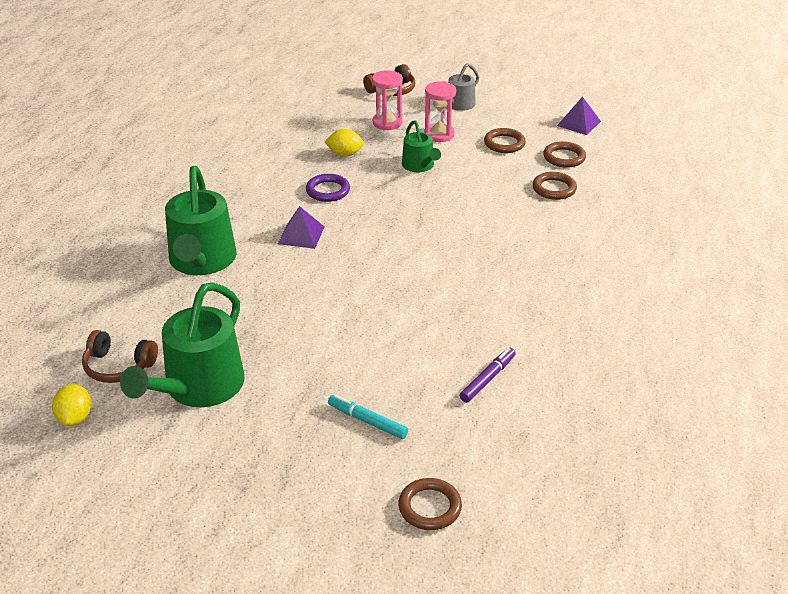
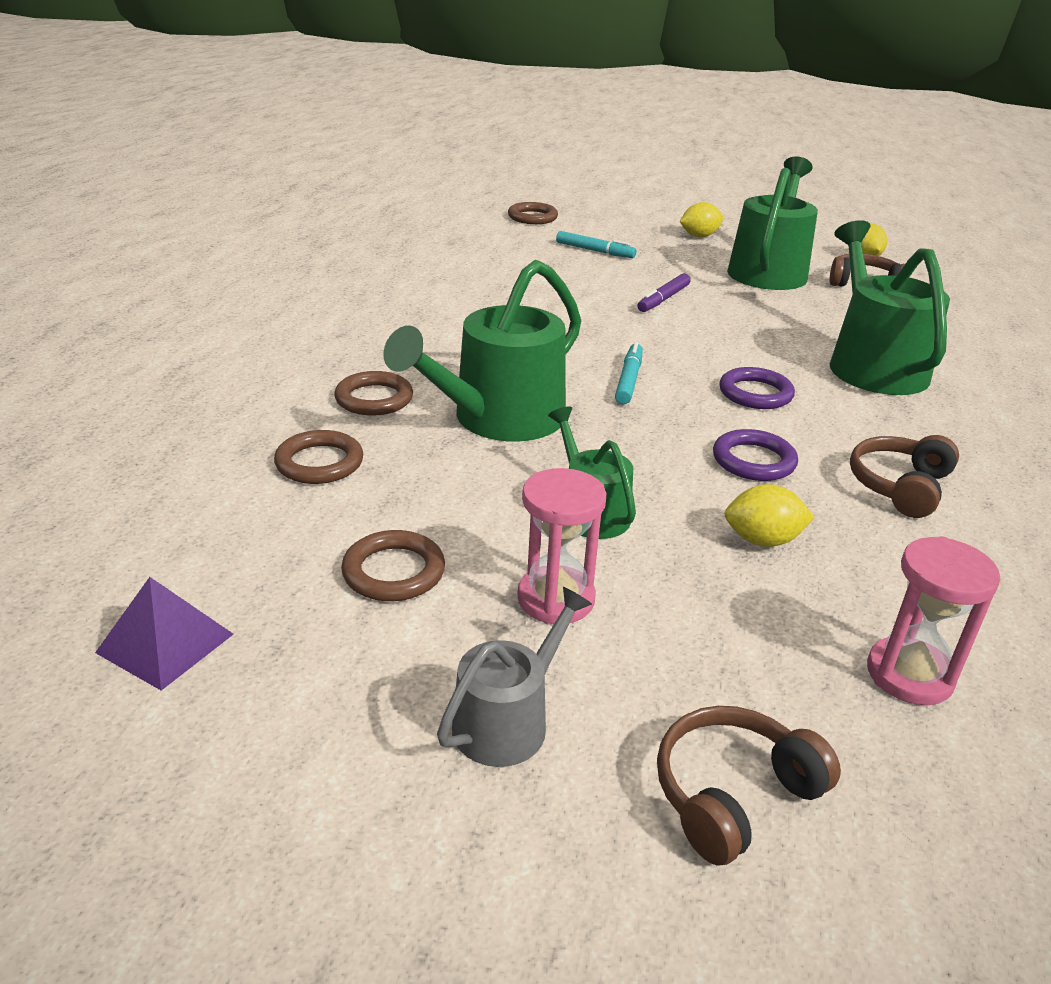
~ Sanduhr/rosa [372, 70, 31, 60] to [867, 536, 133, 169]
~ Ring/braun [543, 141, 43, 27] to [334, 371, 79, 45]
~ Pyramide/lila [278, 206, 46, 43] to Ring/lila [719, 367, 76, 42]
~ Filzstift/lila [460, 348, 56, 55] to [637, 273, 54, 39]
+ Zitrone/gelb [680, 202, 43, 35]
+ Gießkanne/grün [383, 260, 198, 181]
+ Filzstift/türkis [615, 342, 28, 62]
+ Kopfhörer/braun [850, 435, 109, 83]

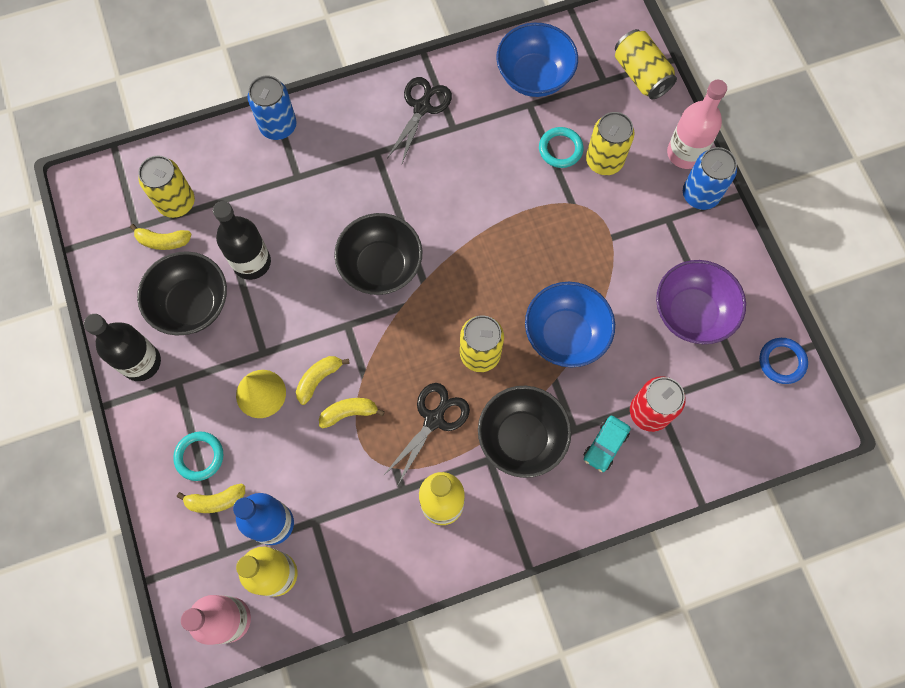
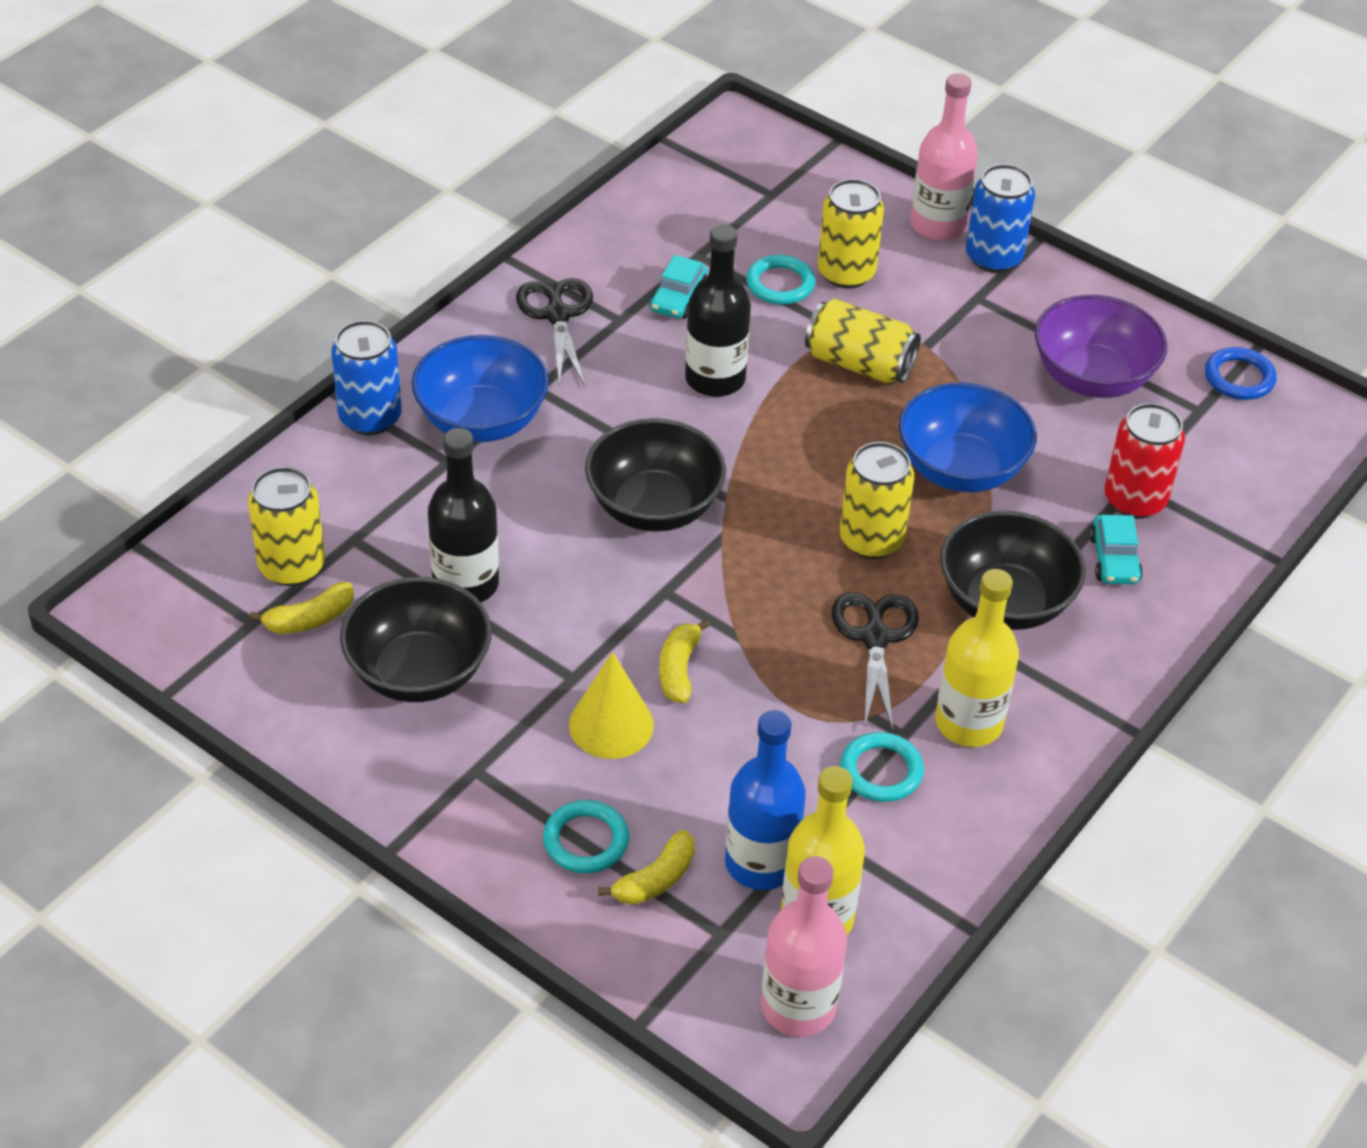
~ Schüssel/blau [496, 23, 82, 74] to [412, 335, 137, 107]
~ Dose/gelb [615, 29, 62, 71] to [805, 299, 116, 84]
~ Flasche/schwarz [84, 314, 77, 67] to [685, 224, 66, 173]
- Banane/gelb [319, 398, 66, 30]
+ Auto/türkis [650, 255, 57, 64]
+ Ring/türkis [840, 732, 84, 70]

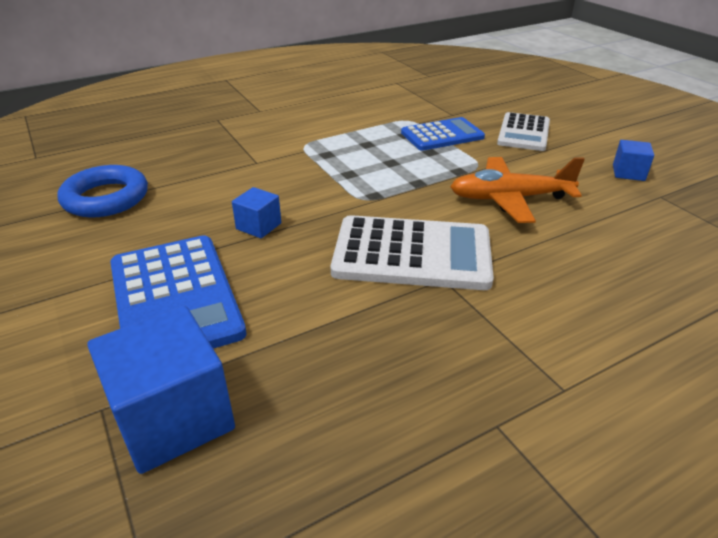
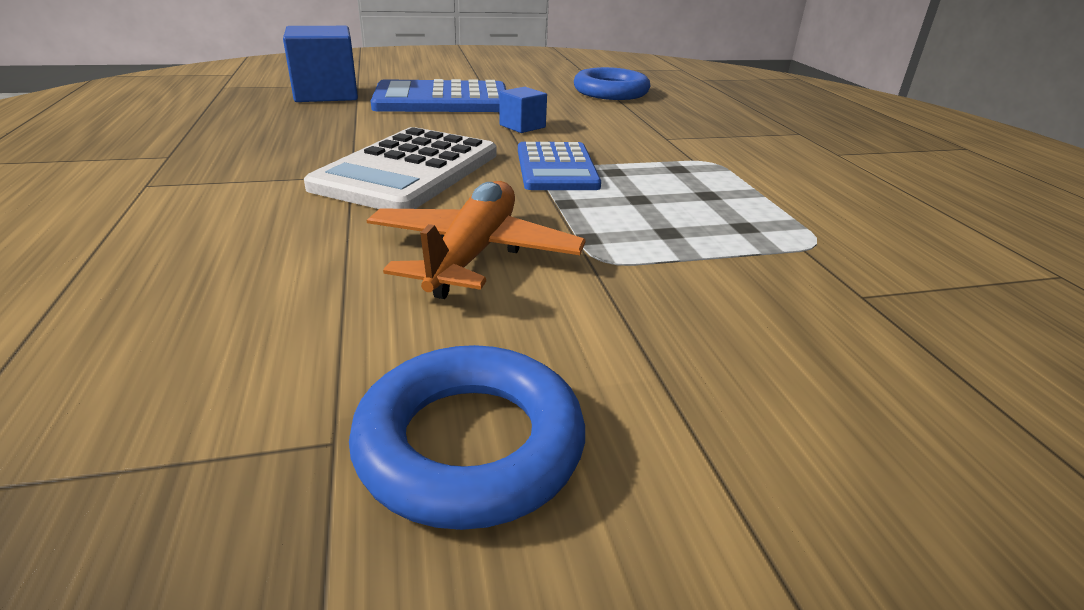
- Taschenrechner/weiß [497, 112, 53, 39]
~ Taschenrechner/blau [401, 117, 84, 34] to [518, 142, 83, 48]
~ Kubus/blau [613, 140, 41, 41] to Ring/blau [349, 345, 236, 185]

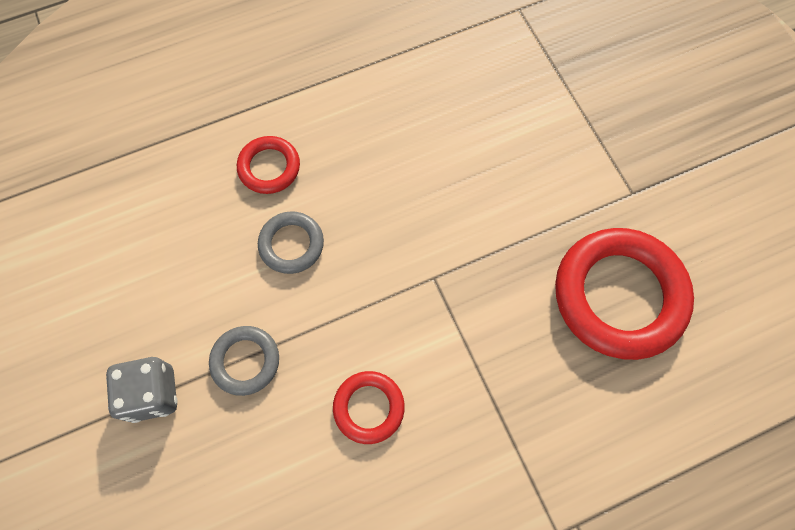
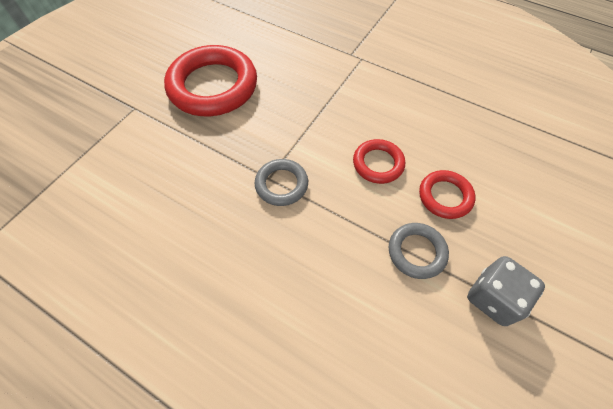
~ Ring/rot [237, 136, 63, 58] to [419, 170, 57, 49]
~ Ring/grau [258, 211, 66, 63] to [255, 159, 53, 47]

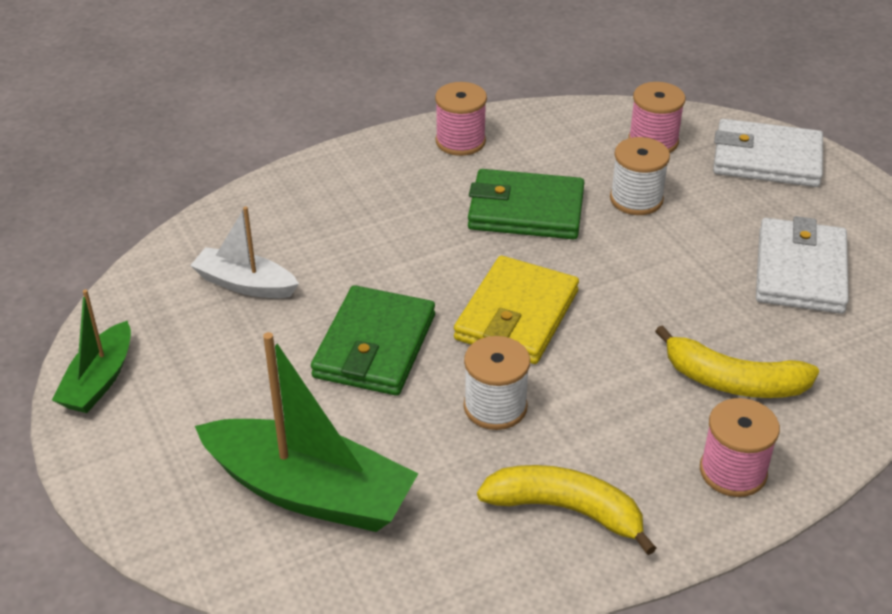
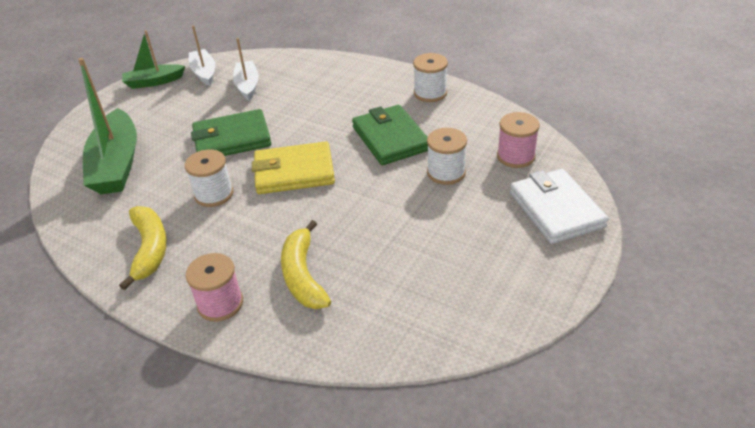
~ Garnrolle/rosa [435, 82, 52, 74] to Garnrolle/weiß [413, 53, 35, 49]
- Geldbörse/weiß [756, 216, 93, 98]
+ Boot/weiß [189, 25, 26, 61]

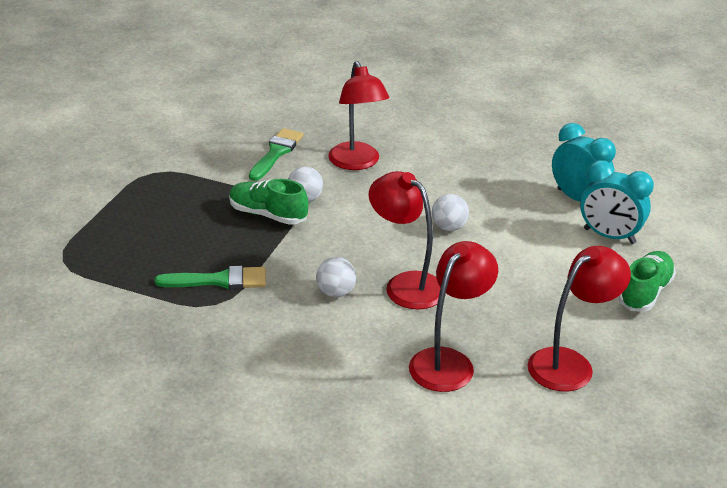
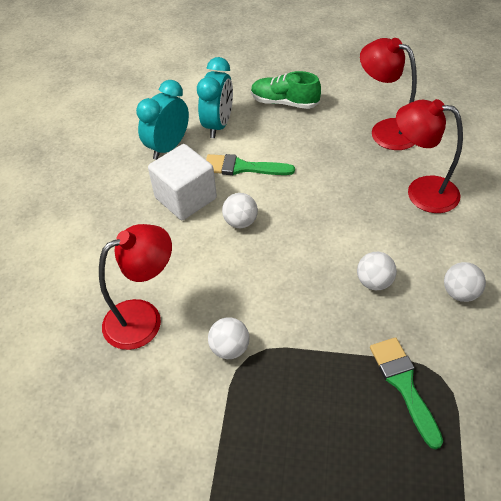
~ Pinsel/grün [249, 128, 54, 53] to [206, 154, 89, 21]
- Lampe/rot [369, 171, 77, 138]
- Schuh/grün [229, 179, 79, 46]
+ Kubus/weiß [148, 144, 69, 76]
+ Ball/weiß [444, 262, 42, 40]

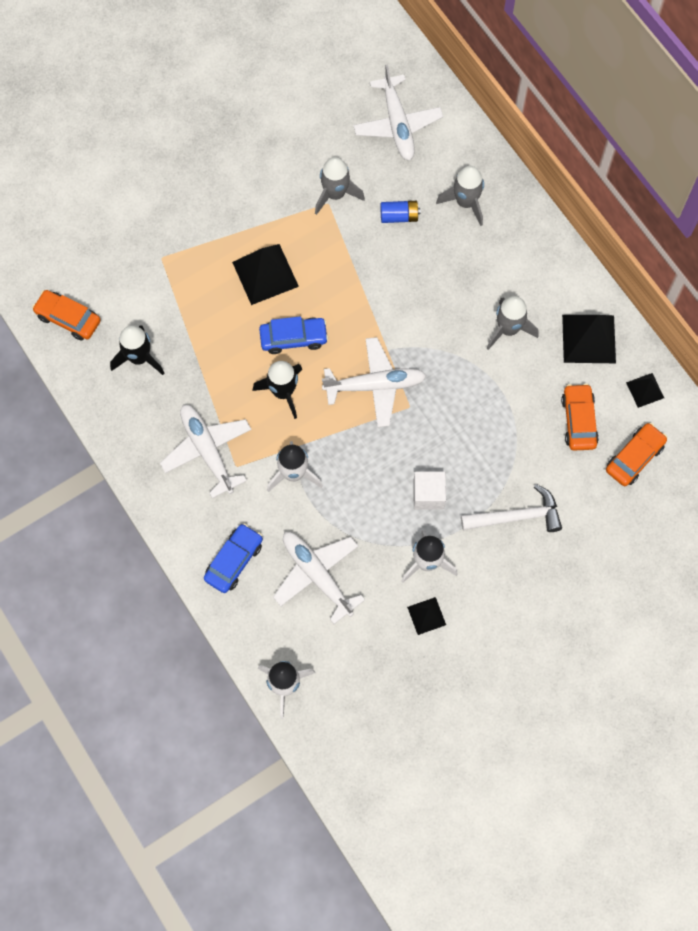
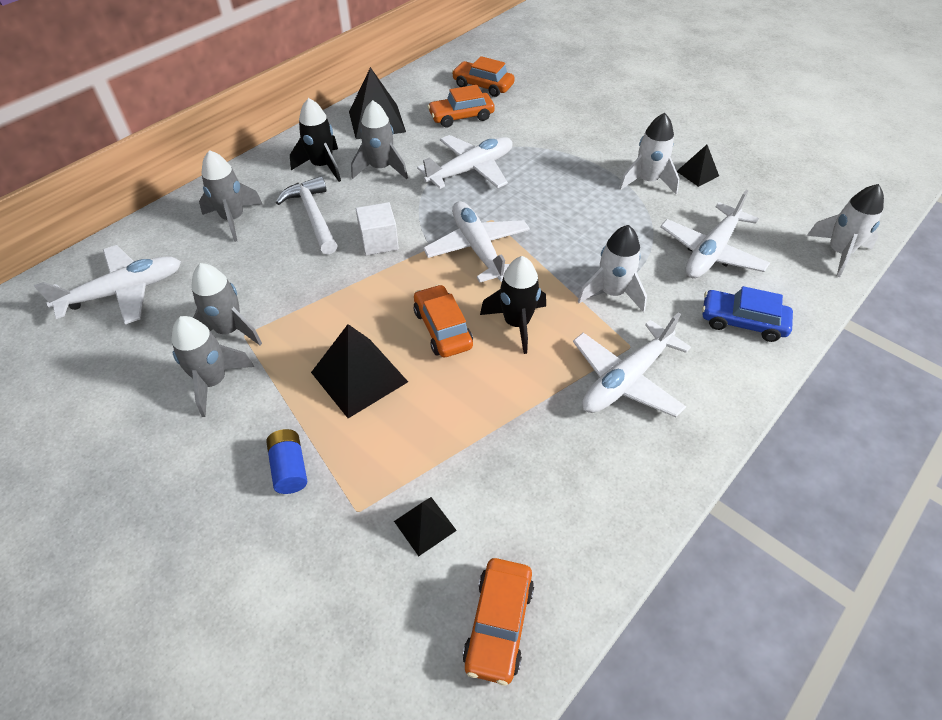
~ Batterie/blau [380, 201, 40, 22] to [266, 429, 41, 65]
~ Auto/blau [259, 316, 69, 38] to Auto/orange [413, 284, 60, 73]
~ Rakete/schwarz [110, 325, 55, 50] to [290, 98, 51, 84]
~ Pyramide/schwarz [626, 373, 38, 35] to [394, 497, 63, 59]
~ Kubus/weiß [413, 471, 33, 39] to [356, 202, 43, 54]
~ Hammer/weiß [461, 484, 101, 48] to [276, 176, 62, 78]
+ Flugzeug/weiß [417, 135, 96, 54]
+ Rakete/grau [171, 316, 83, 101]

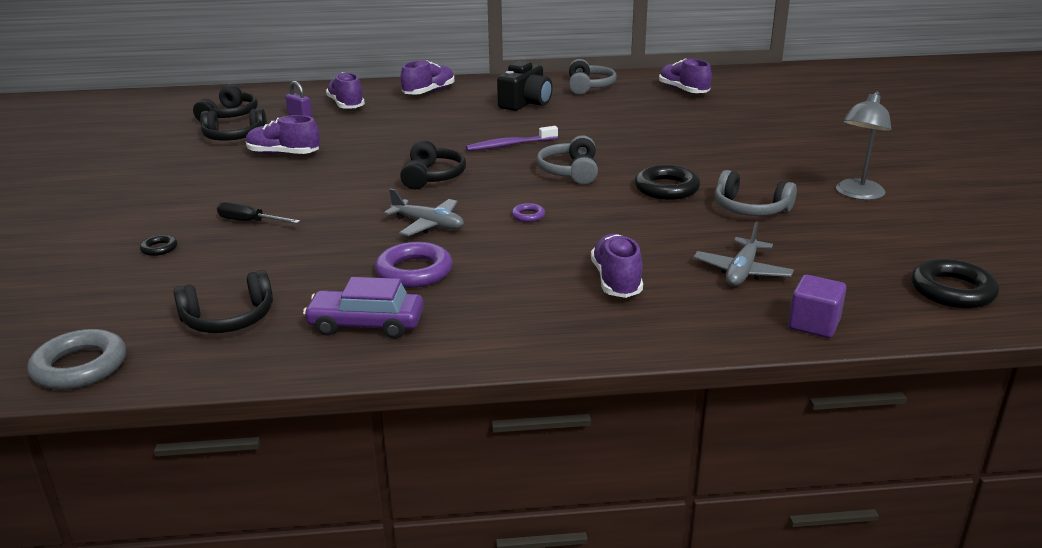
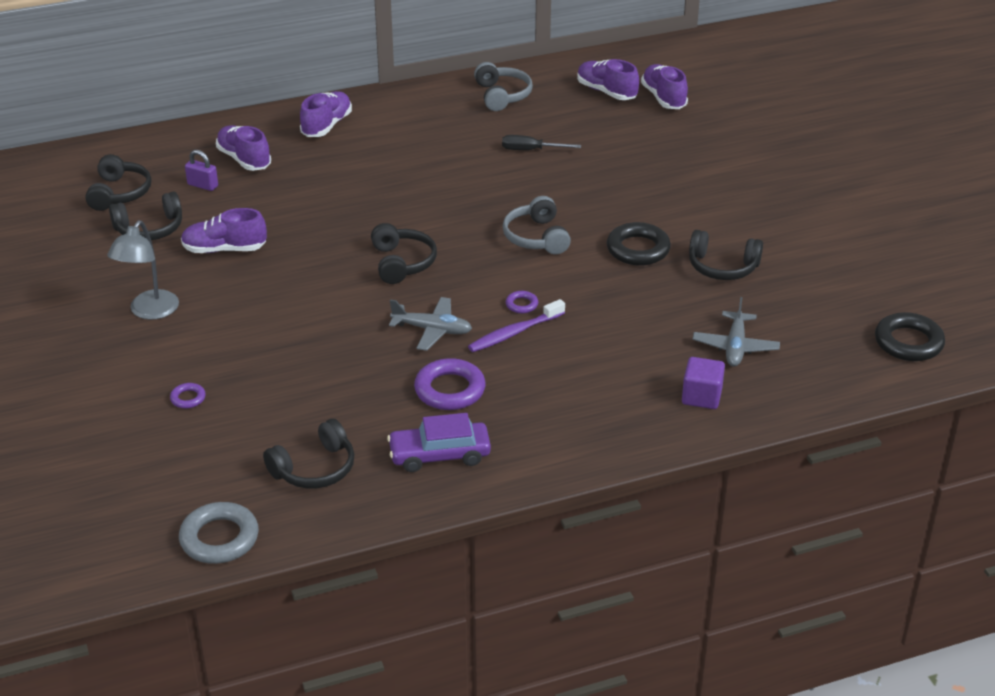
- Kamera/schwarz [497, 61, 56, 50]
~ Lampe/grau [836, 91, 55, 109] to [107, 220, 72, 100]
~ Zahnbürste/lila [466, 126, 92, 25] to [468, 299, 97, 53]
~ Kopfhörer/grau [715, 170, 82, 46] to Kopfhörer/schwarz [689, 230, 74, 50]
~ Schraubenzieher/schwarz [217, 201, 83, 22] to [502, 135, 79, 15]
~ Schuh/lila [591, 234, 52, 64] to [641, 64, 47, 45]
~ Ring/schwarz [140, 235, 37, 21] to Ring/lila [170, 383, 36, 25]
~ Kubus/lila [788, 275, 58, 63] to [682, 357, 43, 52]

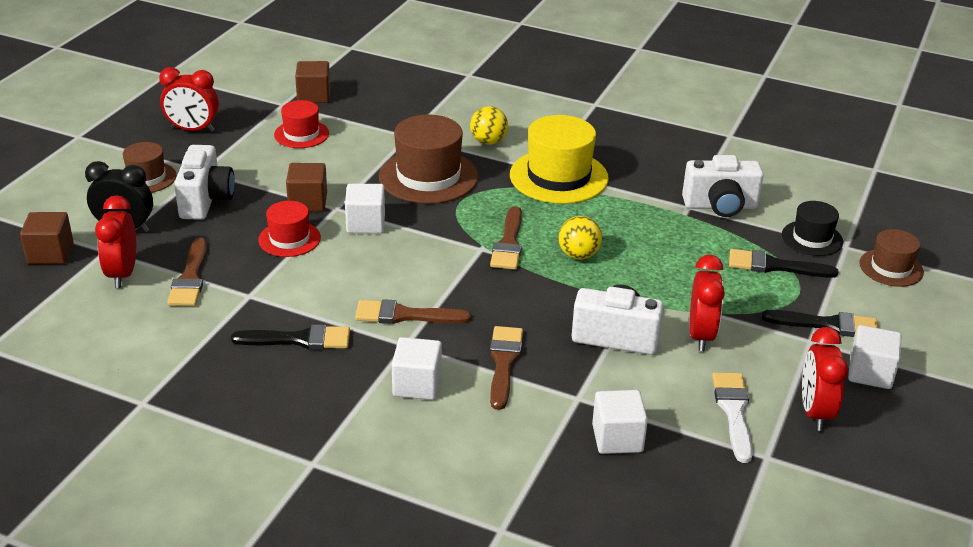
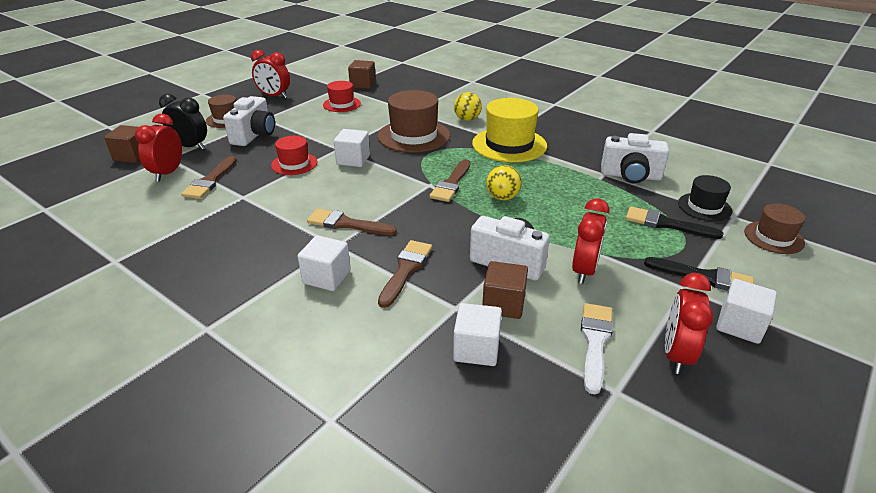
~ Kubus/braun [286, 163, 41, 48] to [482, 261, 46, 58]
- Pinsel/schwarz [231, 325, 119, 25]

